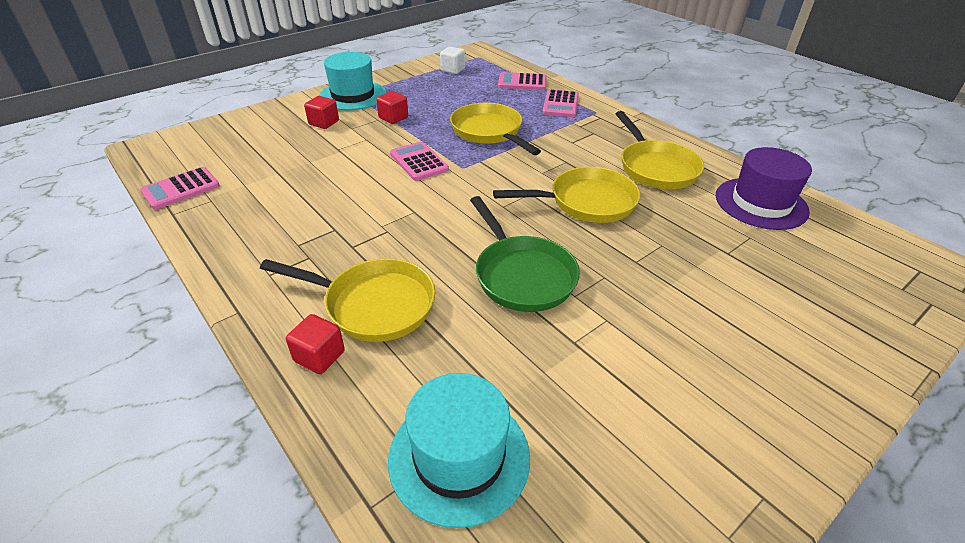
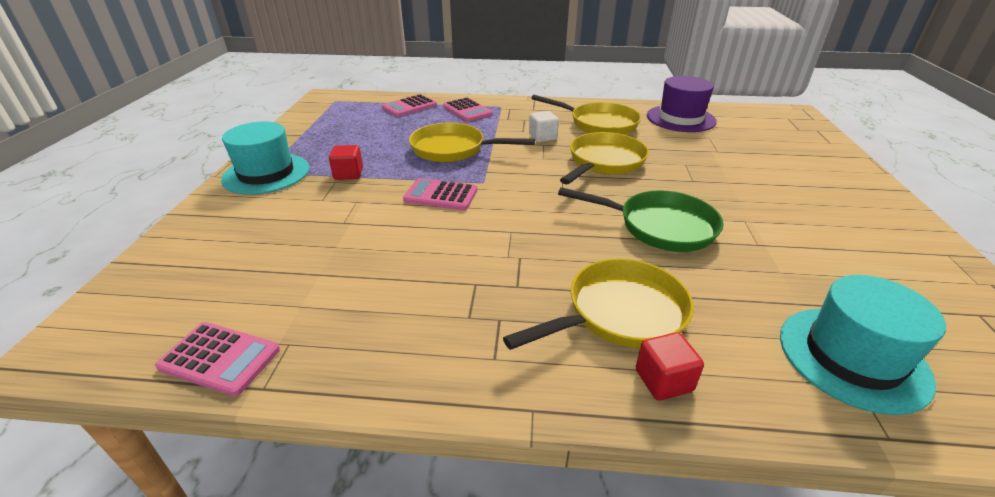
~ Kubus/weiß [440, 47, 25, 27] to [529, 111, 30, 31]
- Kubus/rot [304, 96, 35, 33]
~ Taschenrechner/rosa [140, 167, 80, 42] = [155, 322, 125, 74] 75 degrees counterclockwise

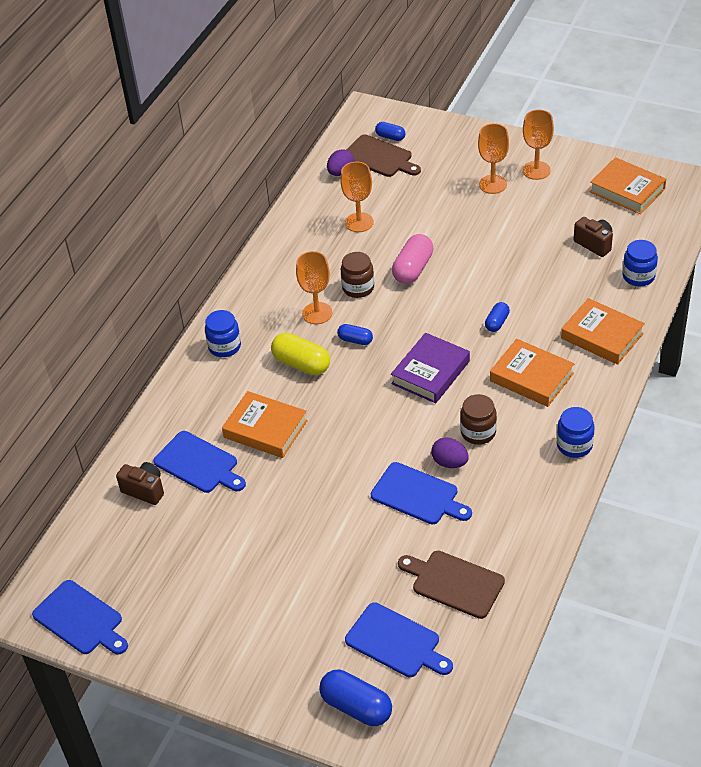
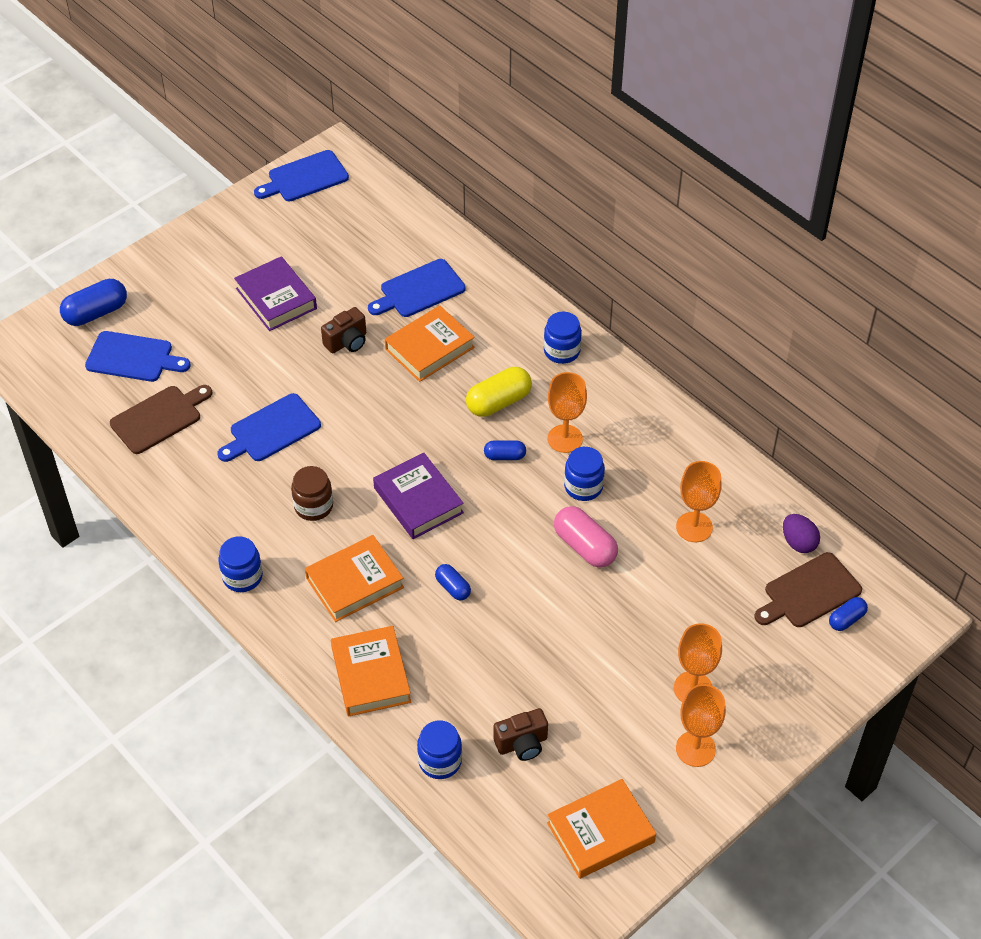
~ Einmachglas/braun [341, 252, 33, 46] to Einmachglas/blau [564, 447, 41, 54]
~ Buch/orange [561, 298, 84, 67] = [331, 626, 80, 90] 75 degrees counterclockwise
~ Kapsel/blau [337, 324, 36, 21] = [484, 440, 42, 20] 45 degrees clockwise
- Ei/lila [431, 437, 38, 31]
~ Kamera/braun [116, 462, 48, 43] to [321, 307, 45, 46]
~ Schneidebrett/blau [345, 602, 108, 75] = [85, 331, 106, 51] 135 degrees counterclockwise
+ Buch/lila [234, 256, 83, 75]

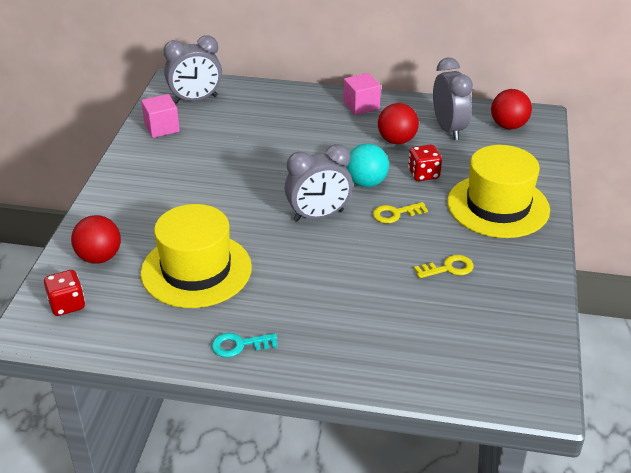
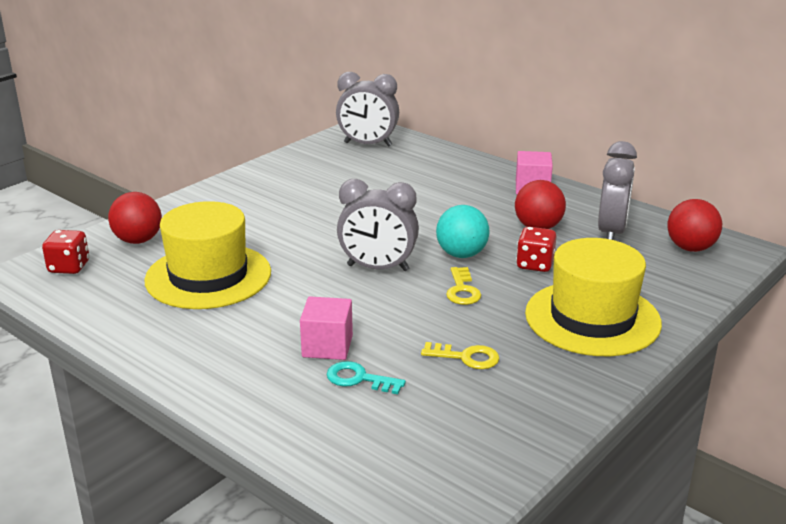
~ Kubus/rosa [141, 94, 39, 44] to [300, 297, 53, 63]
~ Schlüssel/gelb [373, 202, 55, 21] = [446, 267, 35, 38] 105 degrees counterclockwise
~ Schlüssel/türkis [212, 333, 66, 25] to [326, 361, 80, 33]

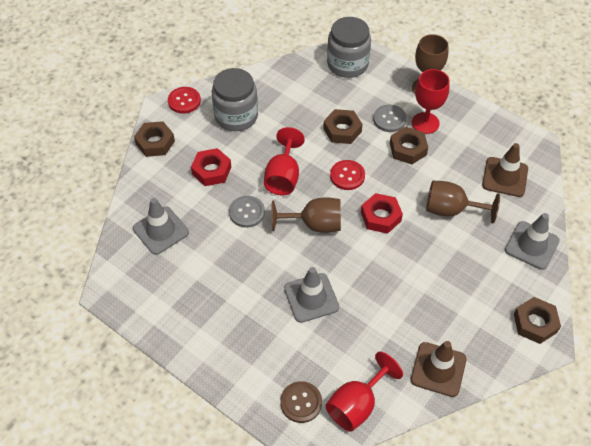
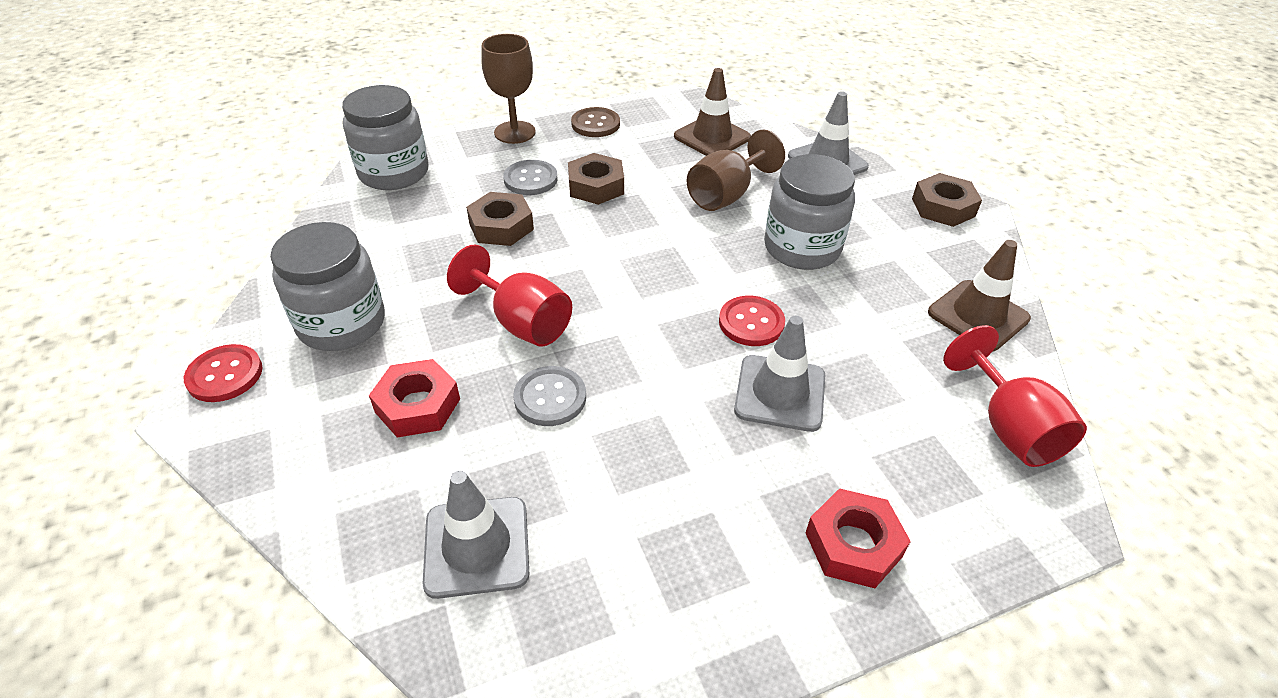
- Kelch/rot [412, 69, 38, 65]
- Sechskantmutter/braun [134, 121, 41, 36]
~ Knopf/rot [330, 160, 35, 30] to [719, 296, 66, 50]
~ Sechskantmutter/rot [361, 193, 42, 41] to [806, 488, 105, 100]
- Kelch/braun [271, 197, 70, 36]
~ Knopf/braun [280, 381, 42, 42] to [571, 107, 49, 30]
+ Einmachglas/grau [764, 154, 91, 116]

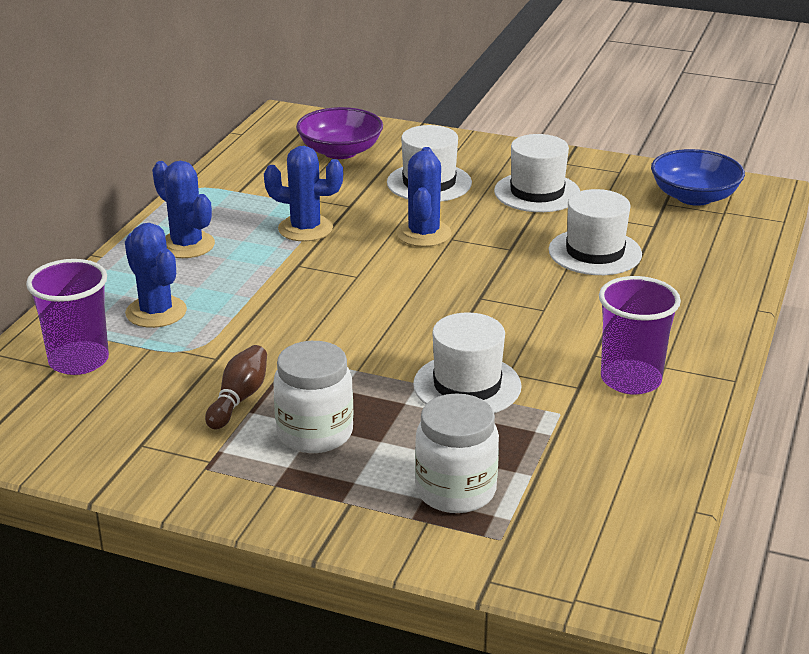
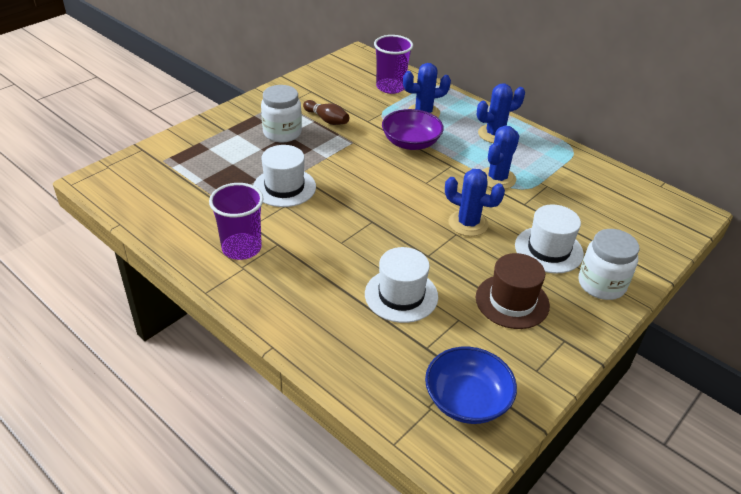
~ Schüssel/lila [296, 107, 87, 52] to [382, 109, 62, 41]
~ Hut/weiß [494, 134, 86, 78] to Hut/braun [476, 253, 74, 76]
~ Einmachglas/weiß [415, 394, 84, 119] to [579, 229, 60, 71]

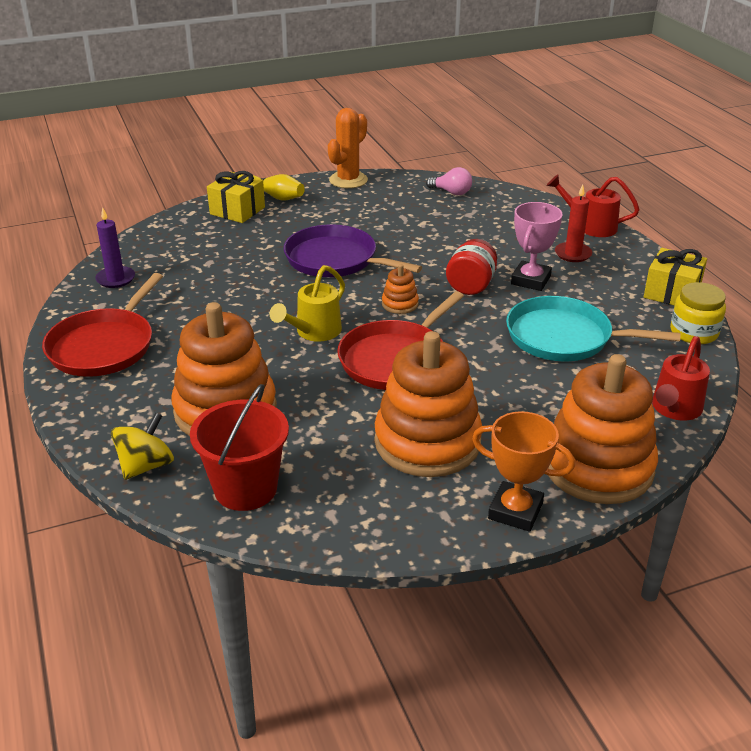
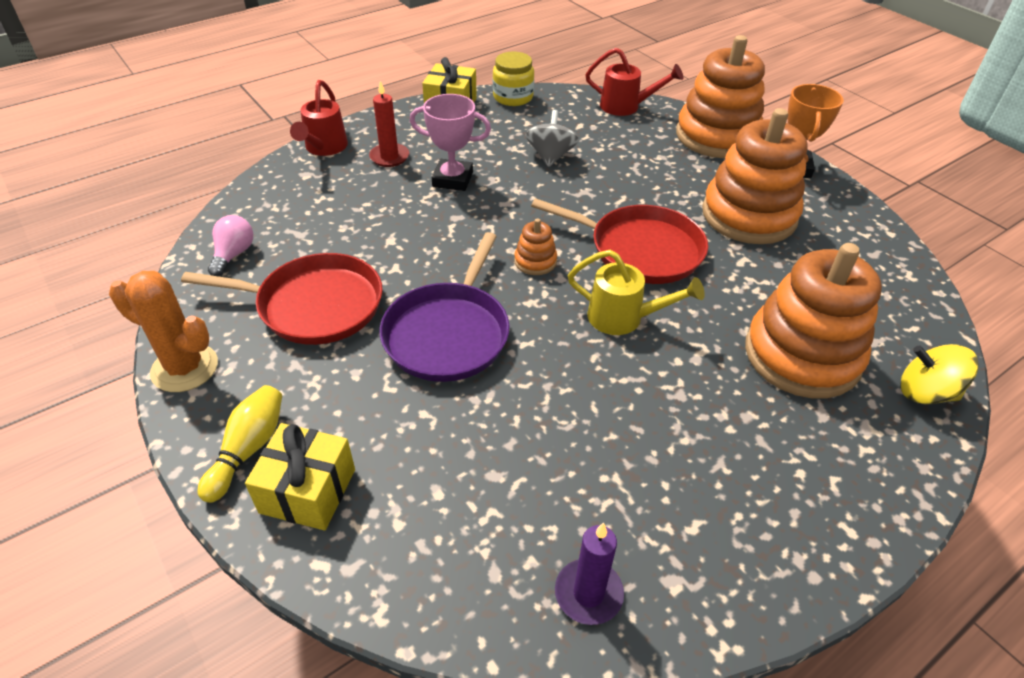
- Einmachglas/rot [446, 239, 51, 56]
~ Pfanne/rot [42, 273, 121, 104] to [181, 253, 202, 92]
~ Pfanne/türkis [506, 296, 175, 65] to Kreisel/grau [526, 110, 53, 57]
- Eimer/rot [190, 384, 99, 127]

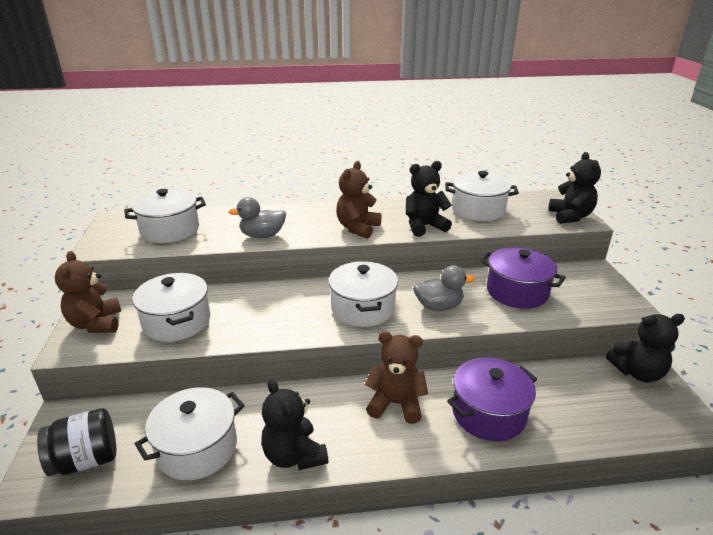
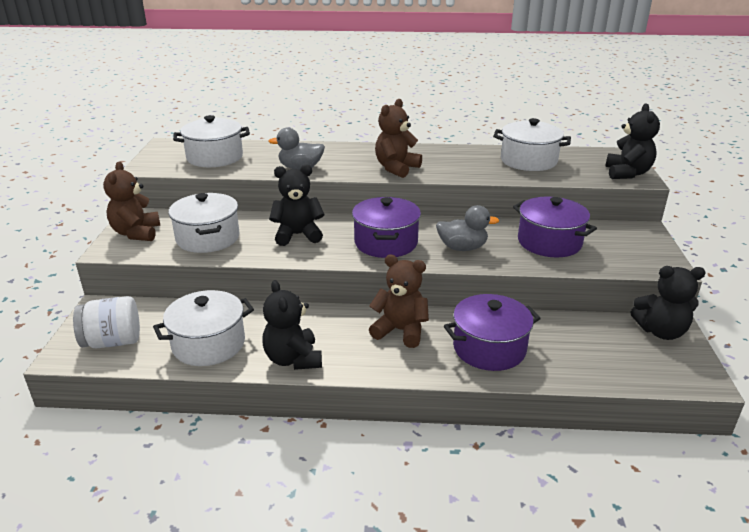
~ Teddybär/schwarz [406, 161, 46, 76] to [269, 165, 56, 81]
~ Kochtopf/weiß [329, 261, 69, 66] to Kochtopf/lila [352, 197, 69, 61]
~ Einmachglas/schwarz [37, 408, 79, 68] to Einmachglas/weiß [73, 296, 67, 52]

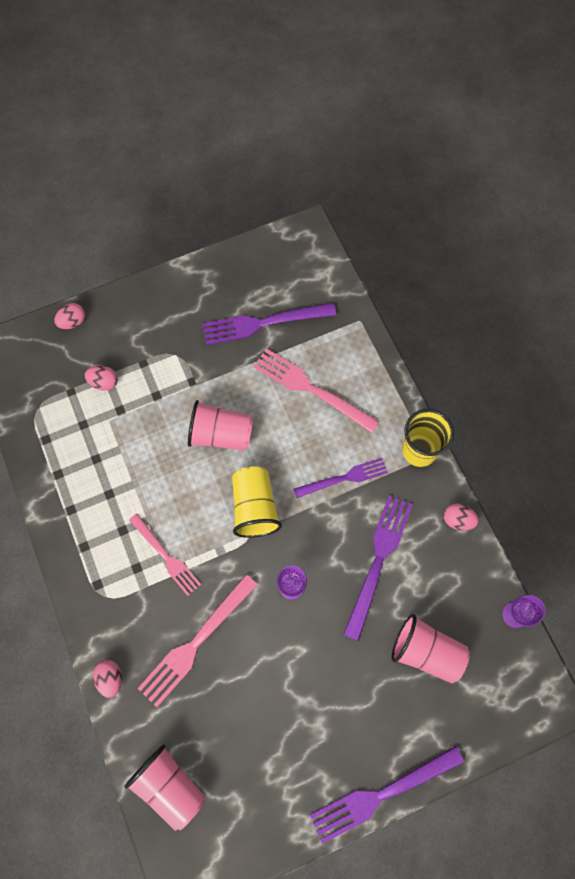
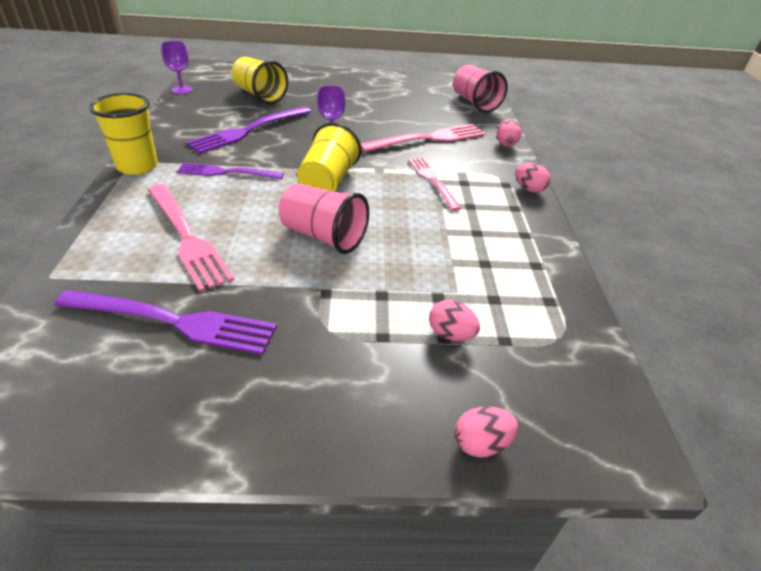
~ Ei/rosa [444, 503, 35, 27] to [515, 163, 35, 30]
~ Becher/rosa [392, 614, 78, 69] to Becher/gelb [232, 57, 56, 47]
- Gabel/lila [310, 746, 154, 98]

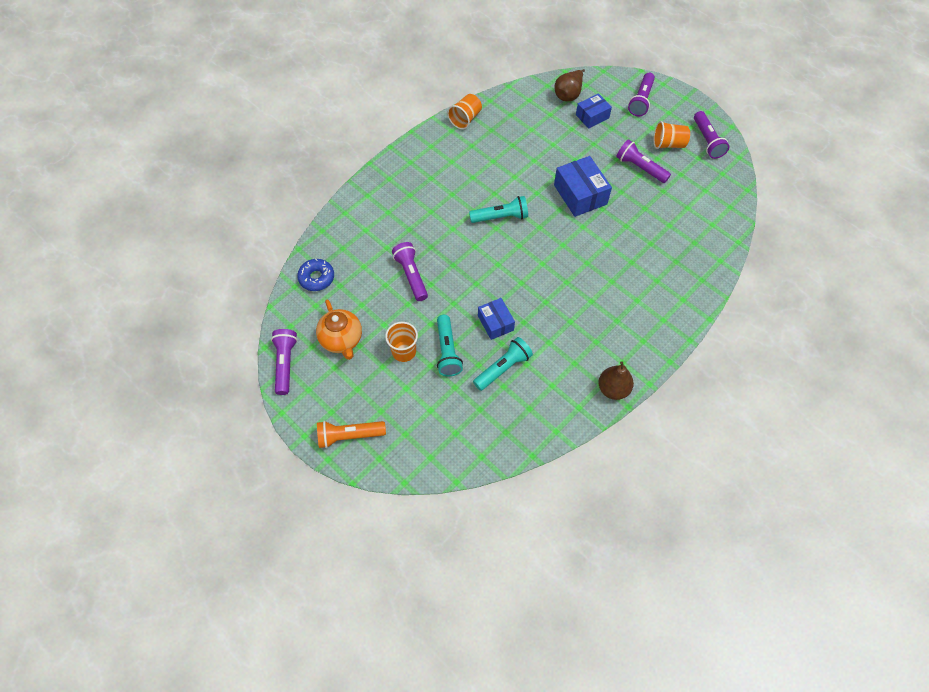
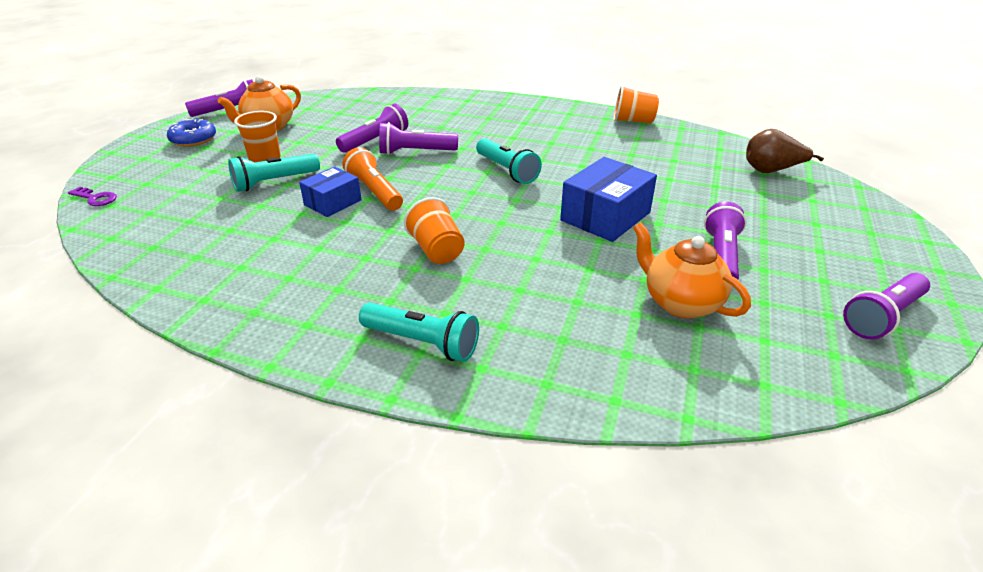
~ Taschenlampe/lila [628, 72, 27, 44] to [379, 122, 79, 33]
- Schachtel/blau [576, 93, 36, 36]
~ Becher/orange [653, 121, 37, 28] to [404, 197, 61, 67]
~ Donut/blau [297, 259, 37, 32] to [167, 119, 49, 28]
~ Taschenlampe/türkis [473, 337, 60, 54] to [359, 303, 120, 59]
- Birne/braun [598, 361, 36, 39]
~ Taschenlampe/orange [317, 421, 69, 27] to [342, 147, 61, 64]
+ Schlüssel/lila [68, 187, 49, 19]
+ Teekanne/orange [633, 222, 118, 97]

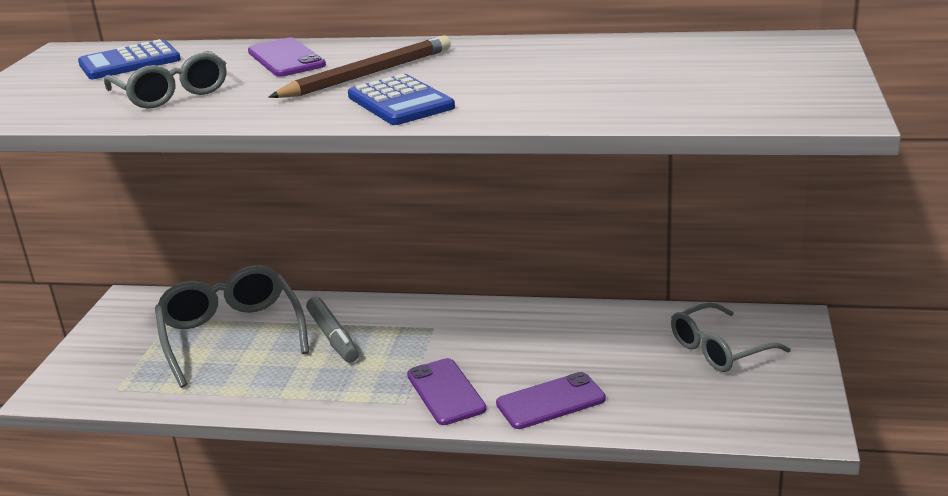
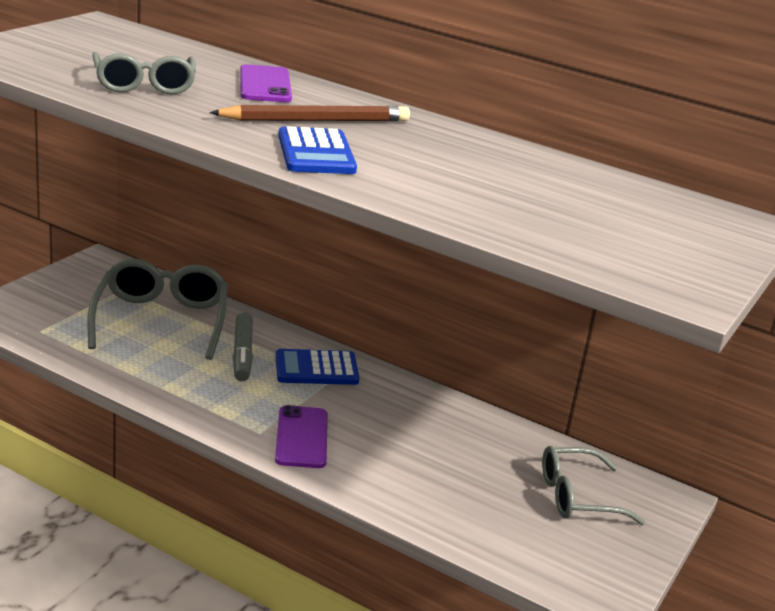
~ Taschenrechner/blau [78, 39, 103, 40] to [275, 349, 85, 36]
- Handy/lila [496, 372, 110, 57]

